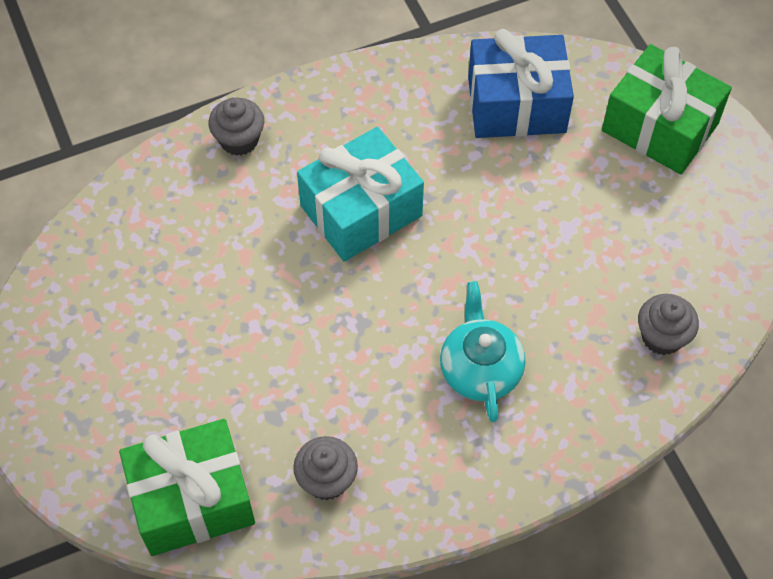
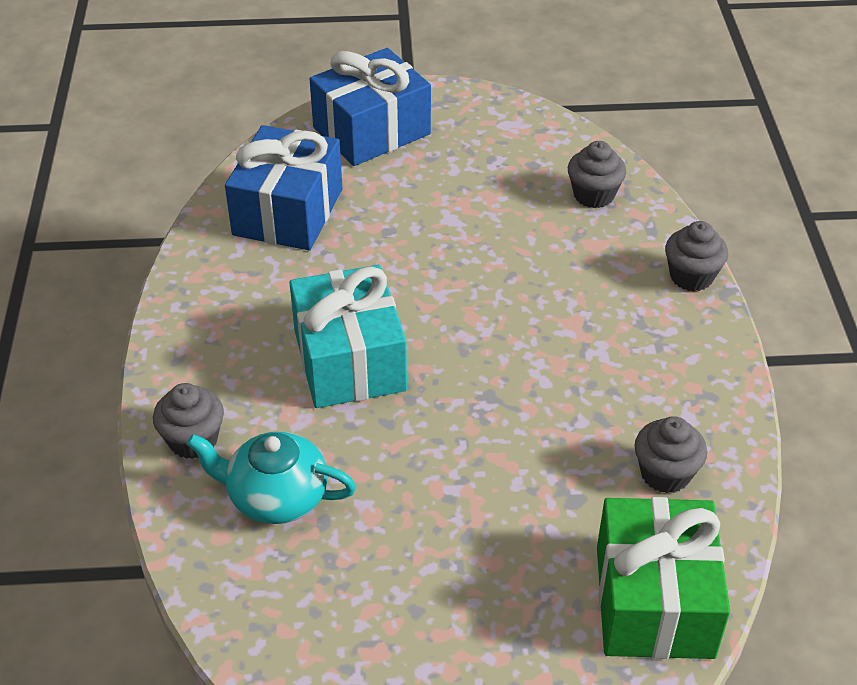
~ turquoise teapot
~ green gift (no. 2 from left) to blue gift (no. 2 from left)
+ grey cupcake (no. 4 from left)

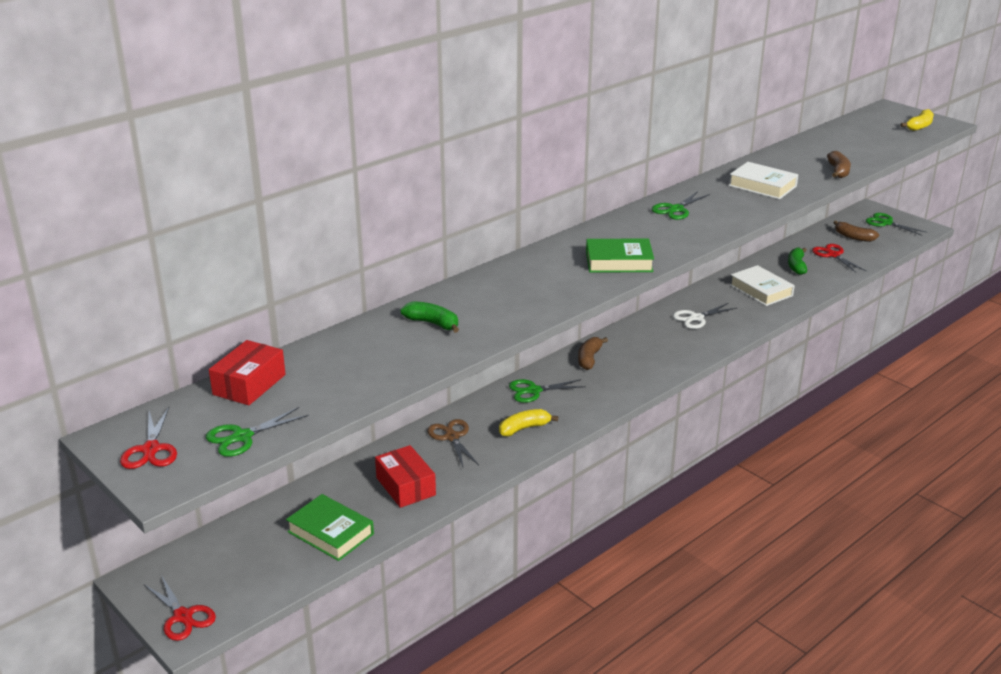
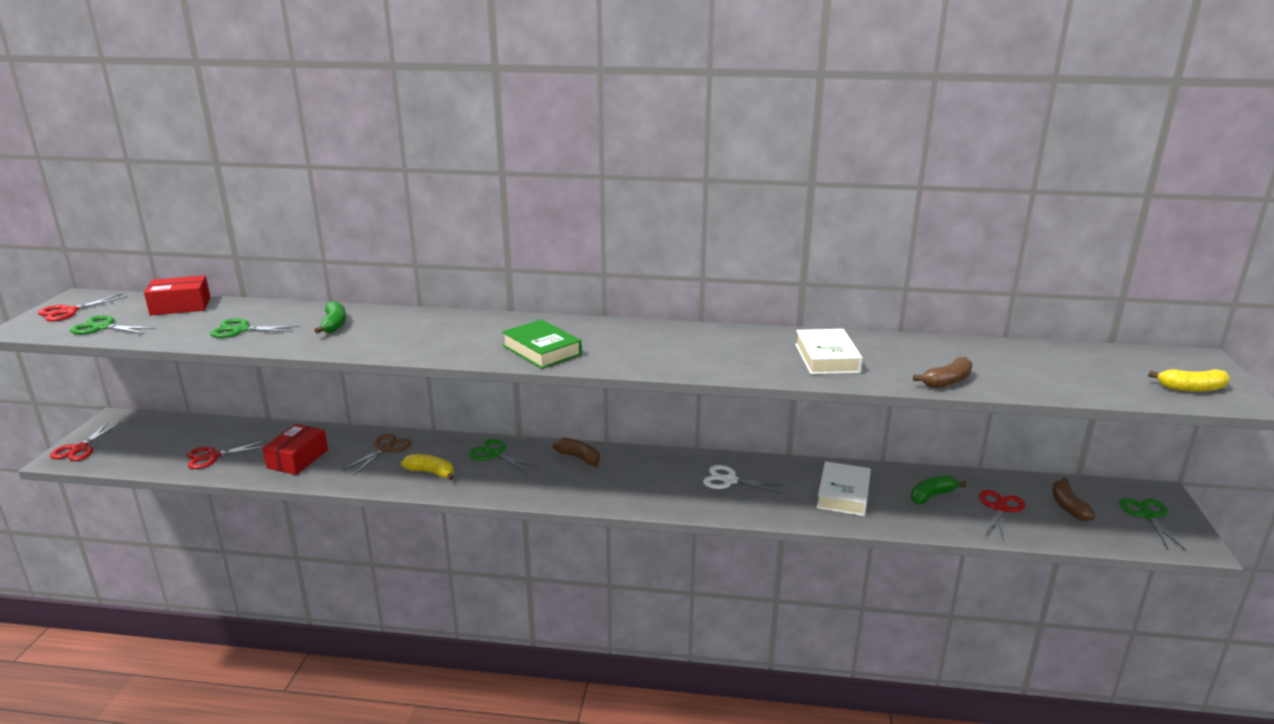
~ green book (no. 1 from left) to red scissors (no. 3 from left)
~ brown banana (no. 1 from left) 60 degrees clockwise
~ green scissors (no. 3 from left in the first image) to green scissors (no. 2 from left)

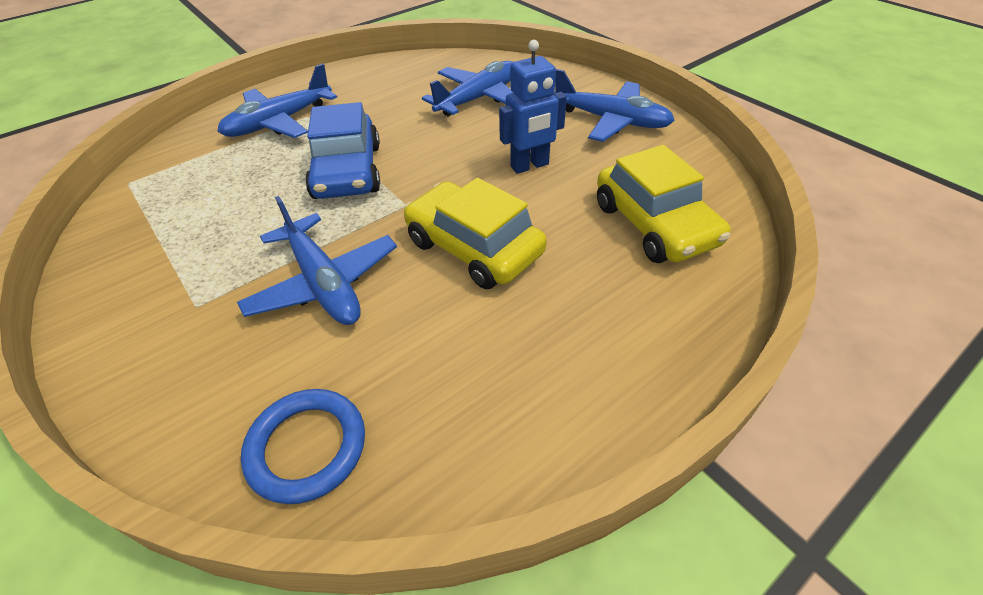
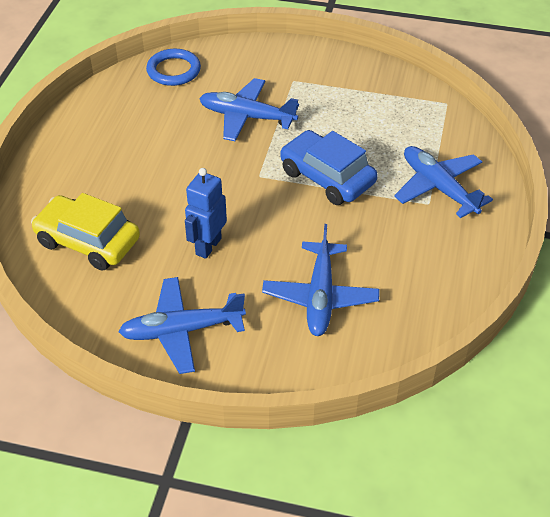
~ blue plane (no. 1 from left in the first image) 45 degrees counterclockwise
- yellow car (no. 1 from left)

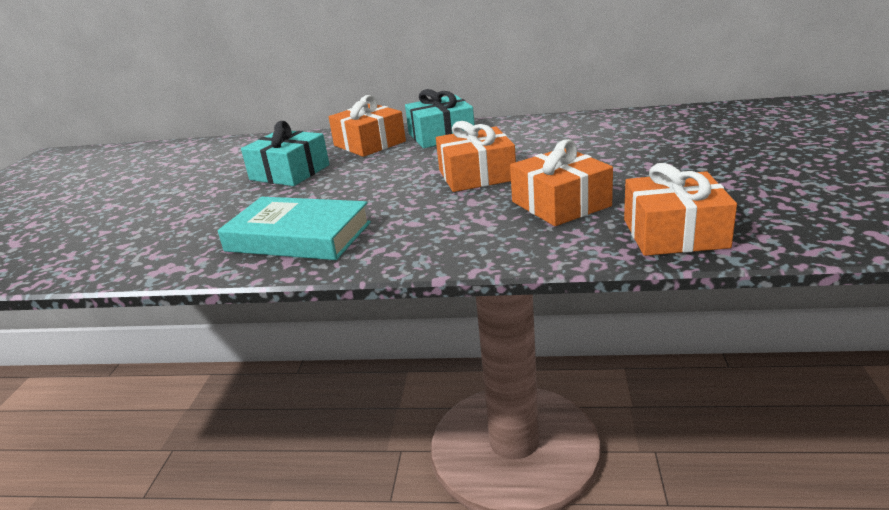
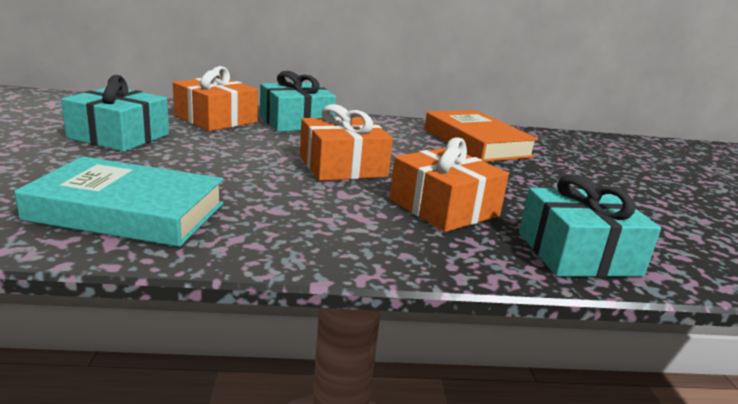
~ orange gift (no. 4 from left) to turquoise gift (no. 3 from left)
+ orange book

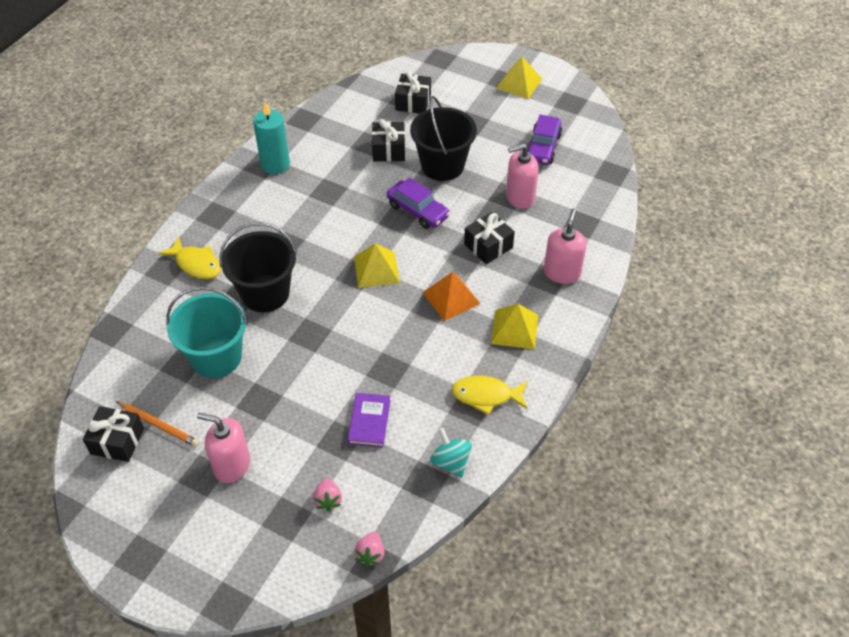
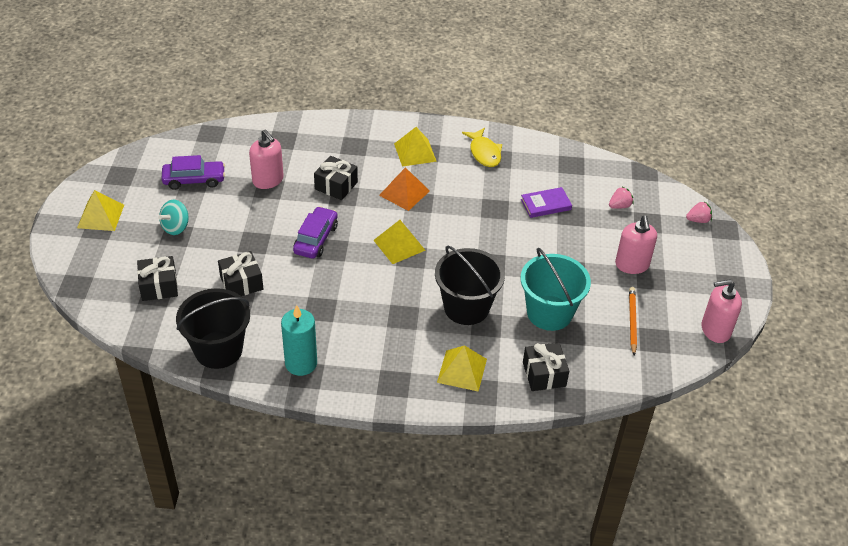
~ black gift (no. 1 from left in the first image) to black gift (no. 4 from left)
~ yellow fish (no. 1 from left) to yellow pyramid (no. 4 from left)
~ pink strawberry (no. 2 from left)
~ black bucket (no. 2 from left in the first image) to black bucket (no. 1 from left)
~ turquoise spinning top
~ pink soap dispenser (no. 3 from left)

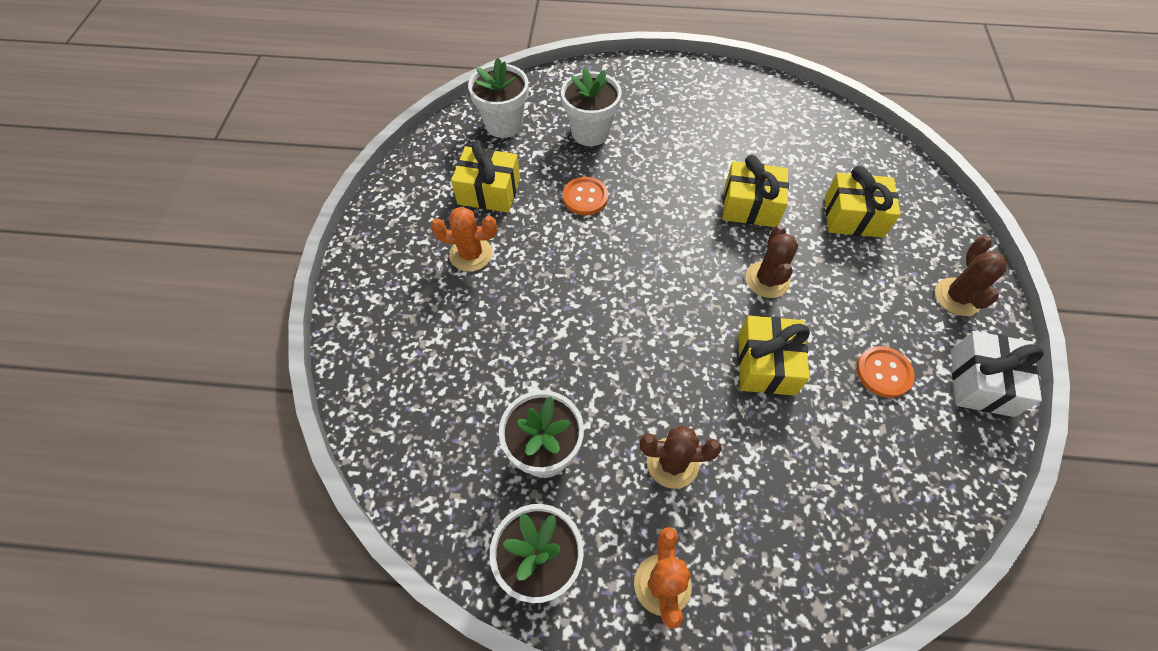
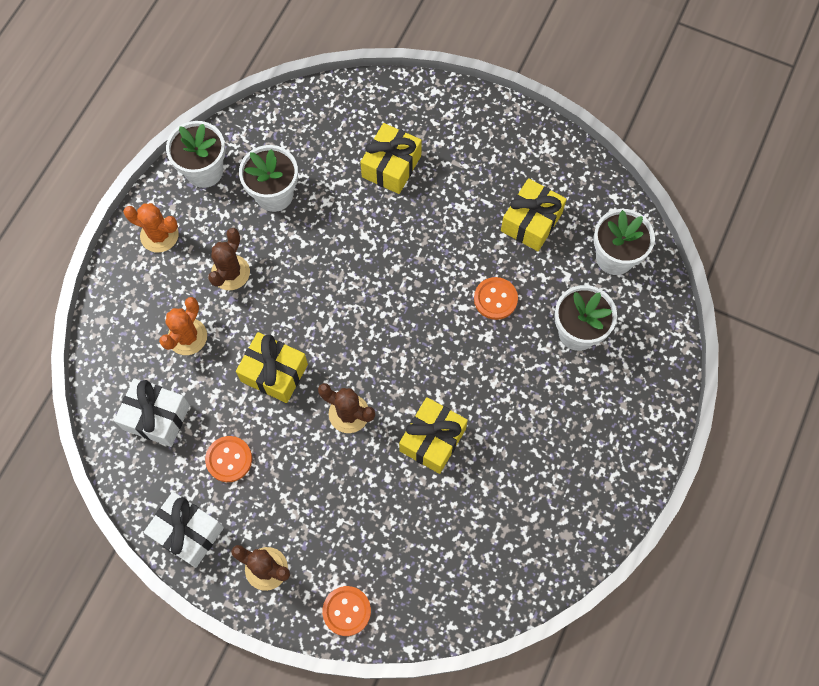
~ orange cactus (no. 1 from left in the first image) to orange cactus (no. 2 from left)
~ yellow gift (no. 4 from left in the first image) to yellow gift (no. 2 from left)
+ white gift (no. 1 from left)
+ orange button (no. 2 from left)

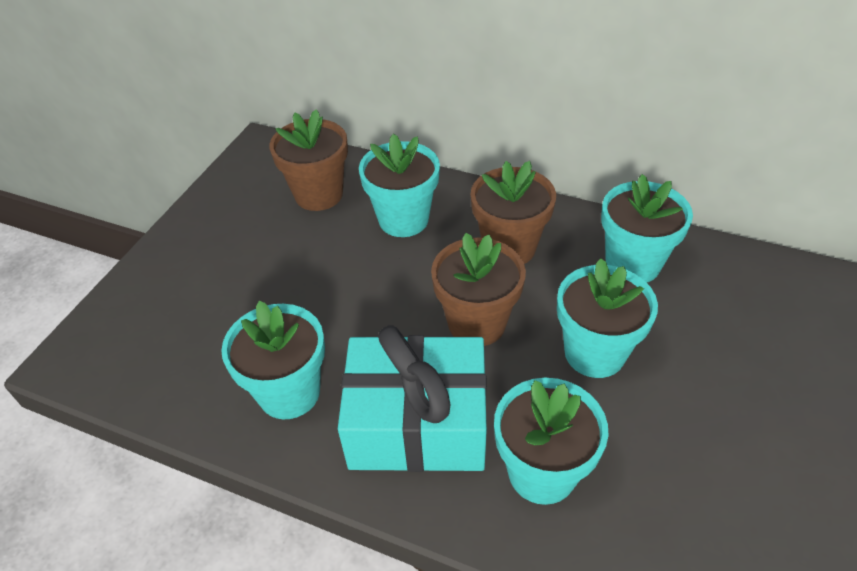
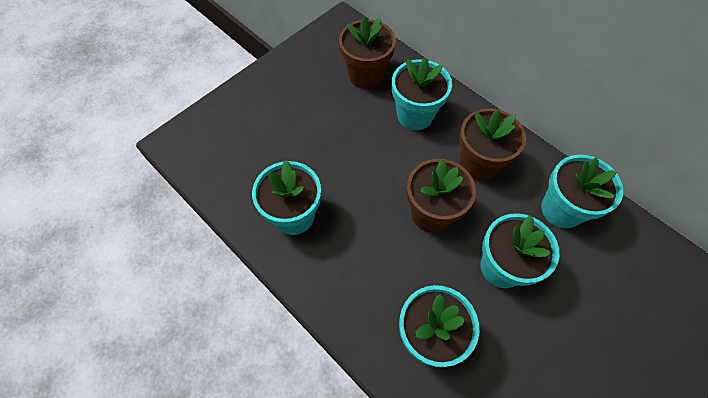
- turquoise gift

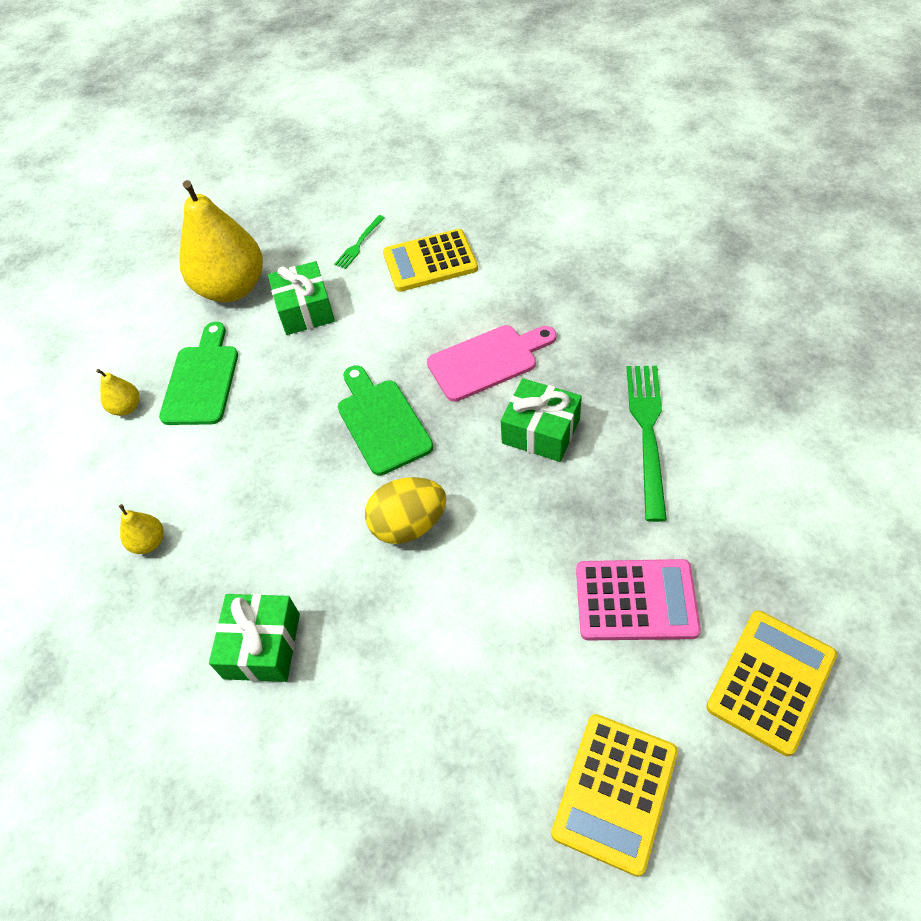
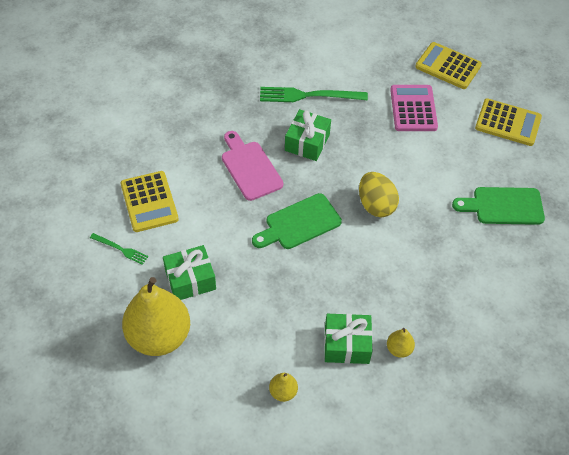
~ green cutting board (no. 1 from left in the first image) to green cutting board (no. 2 from left)
~ green gift (no. 1 from left in the first image) to green gift (no. 3 from left)

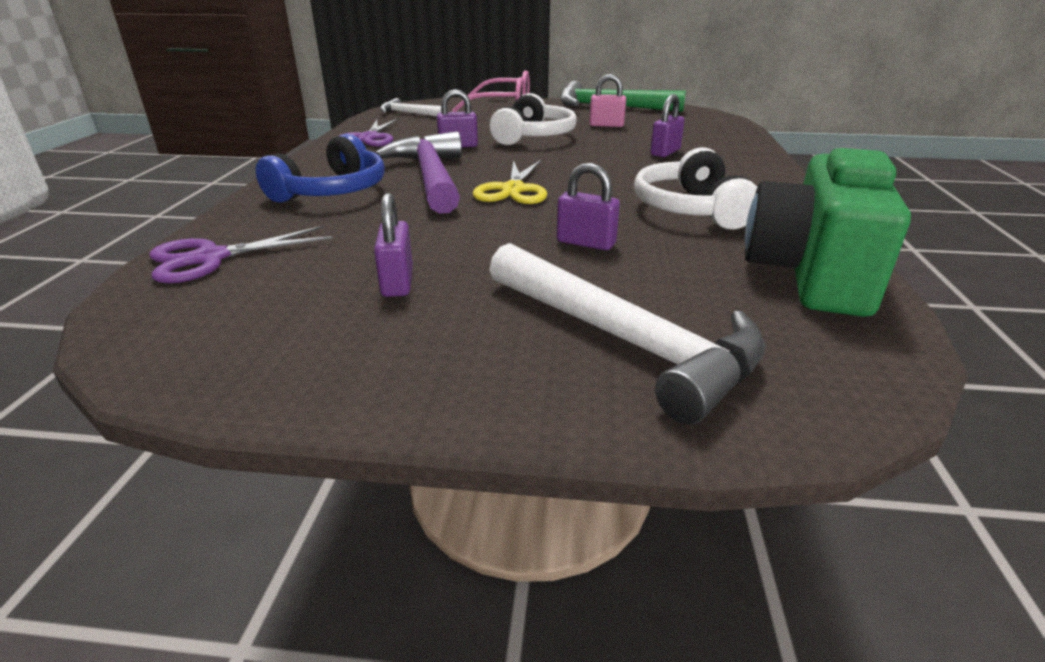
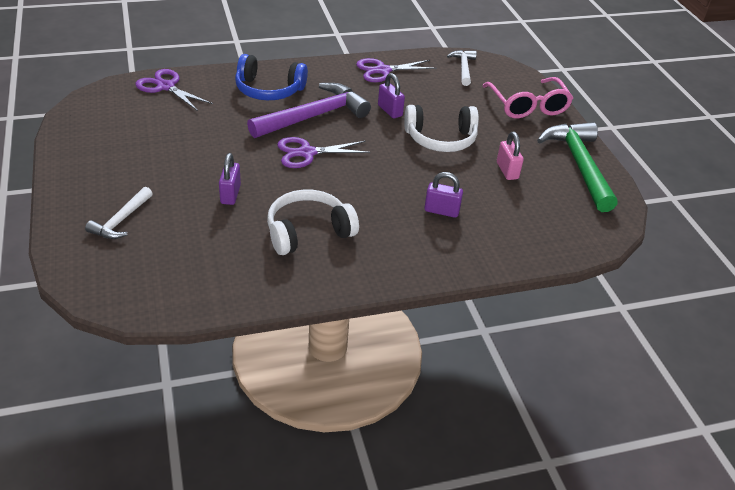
- purple padlock (no. 1 from left)
~ yellow scissors to purple scissors (no. 2 from left)
~ white hammer (no. 2 from left in the first image) x0.53
- green camera

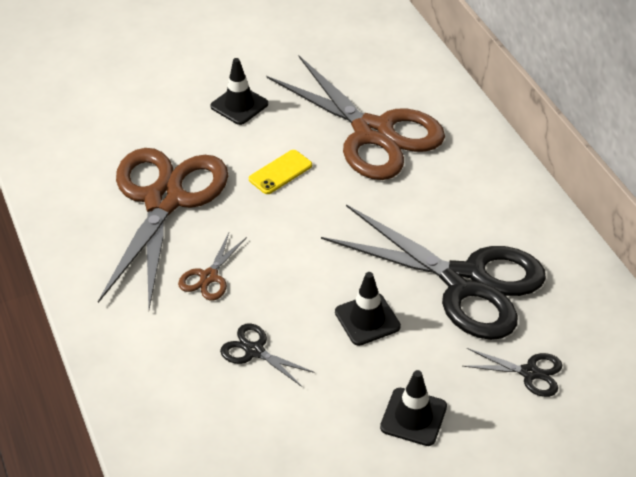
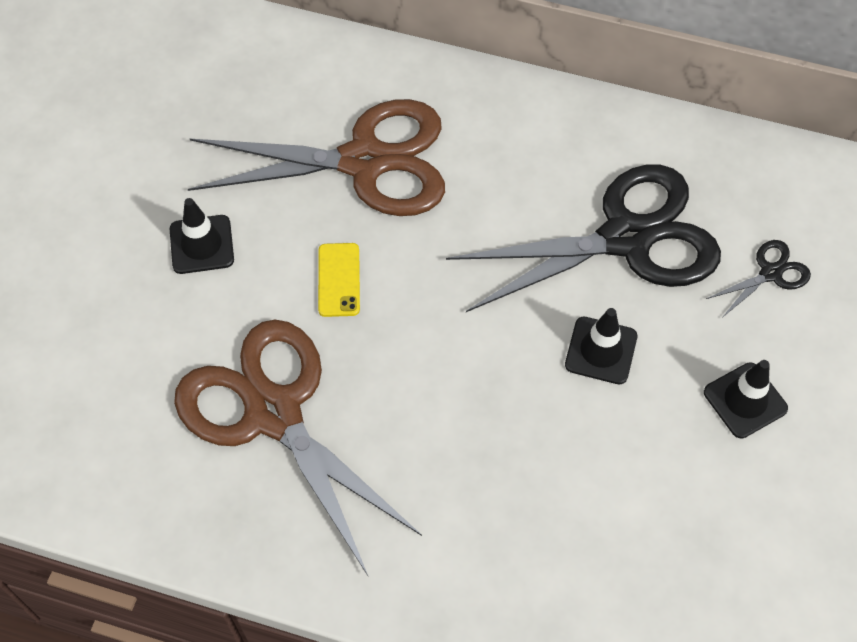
- brown scissors (no. 2 from left)
- black scissors (no. 1 from left)

